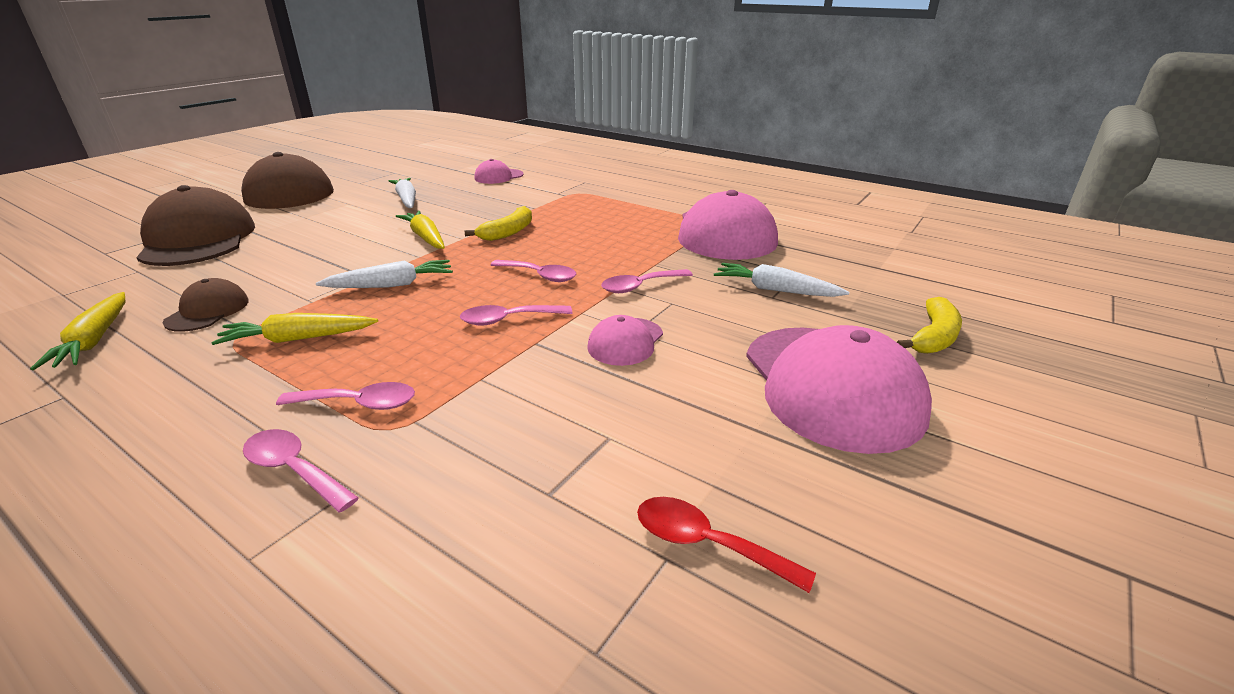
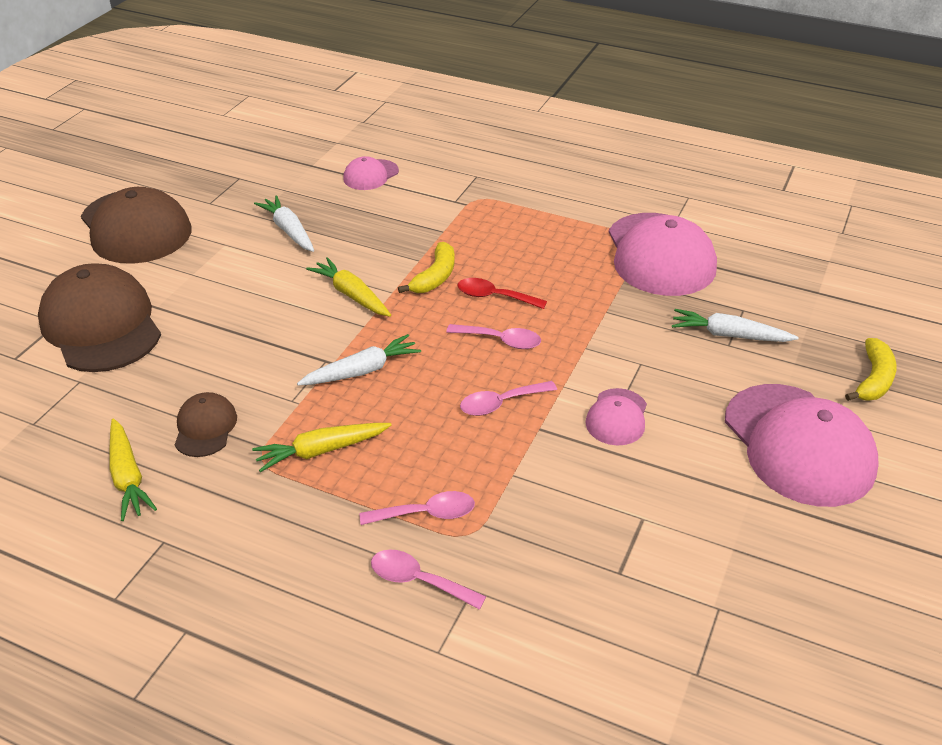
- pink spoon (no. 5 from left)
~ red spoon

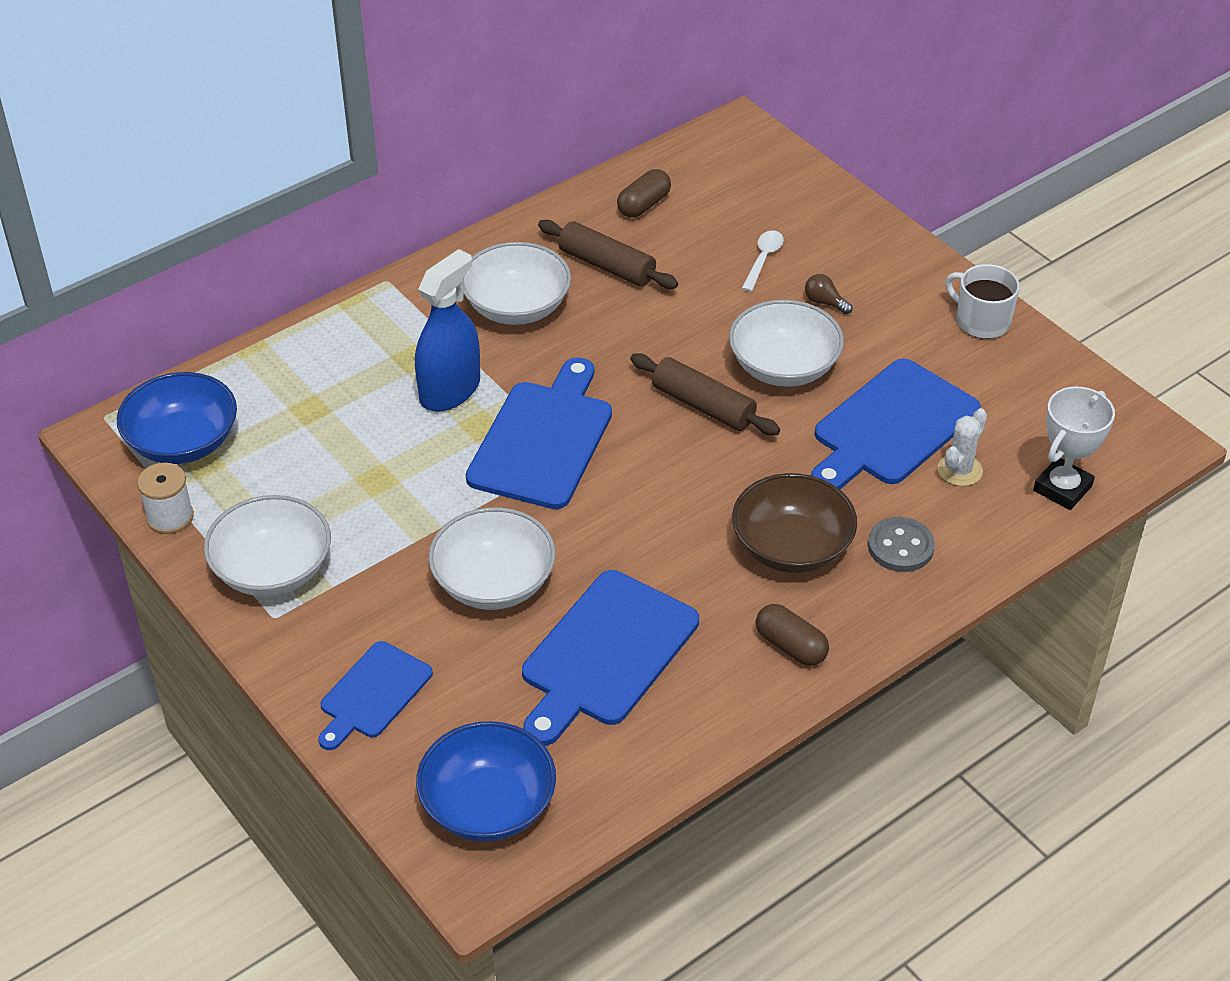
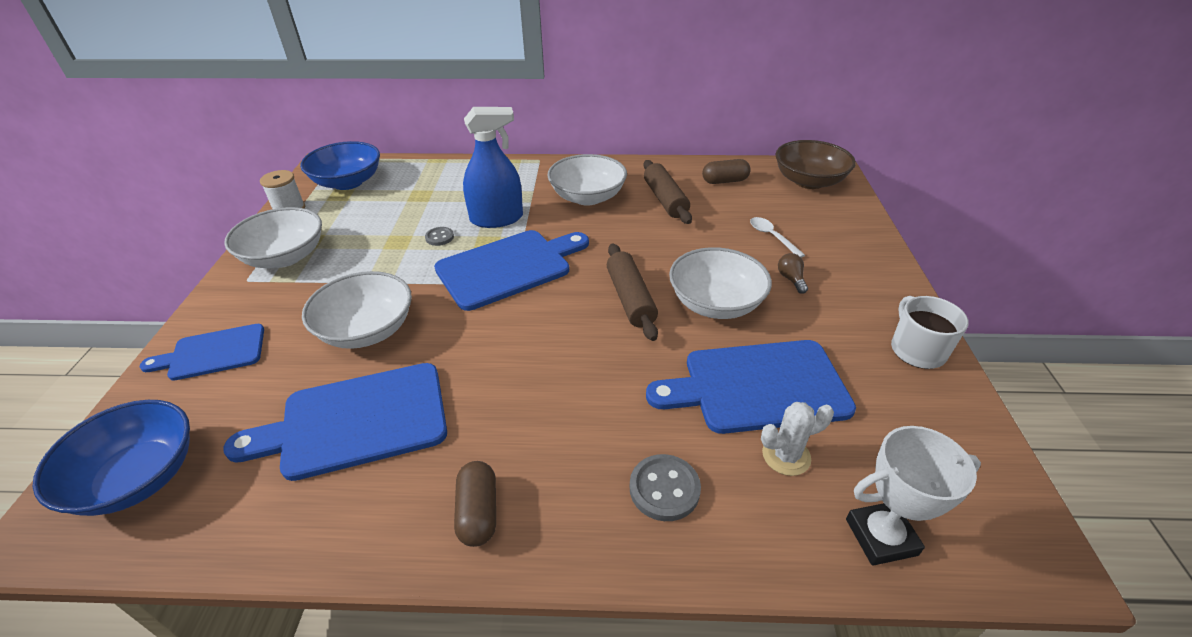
~ brown bowl
~ white spoon 90 degrees counterclockwise
+ grey button (no. 1 from left)

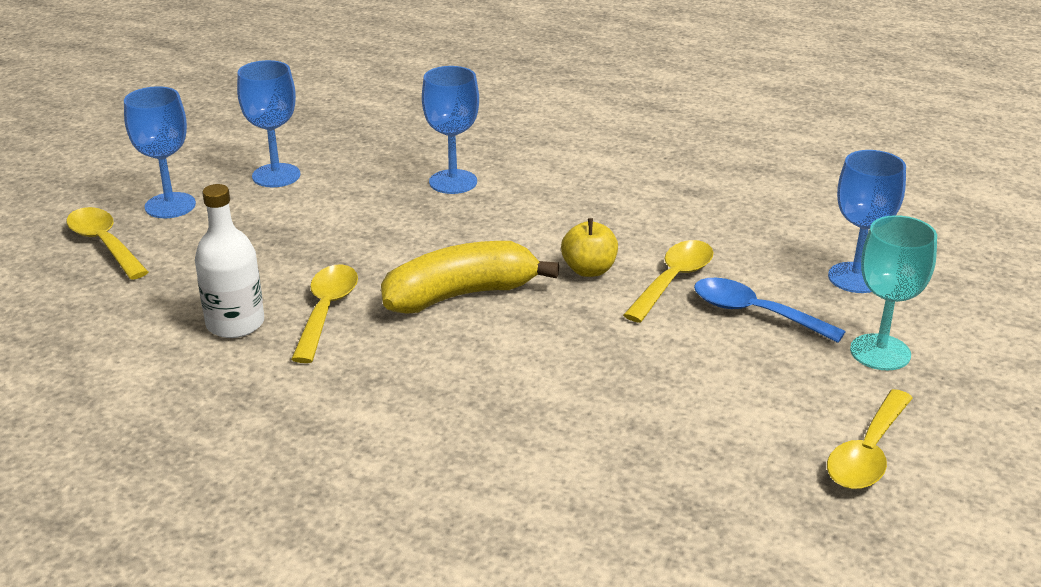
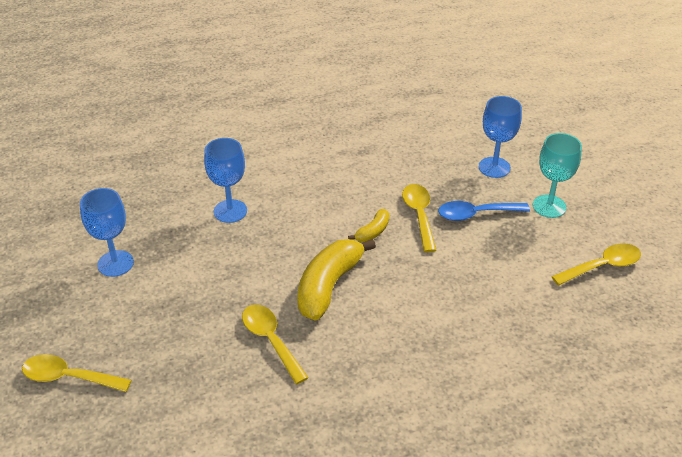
- blue goblet (no. 1 from left)
- white bottle
~ yellow apple to yellow banana (no. 2 from left)
~ yellow spoon (no. 4 from left) 105 degrees counterclockwise

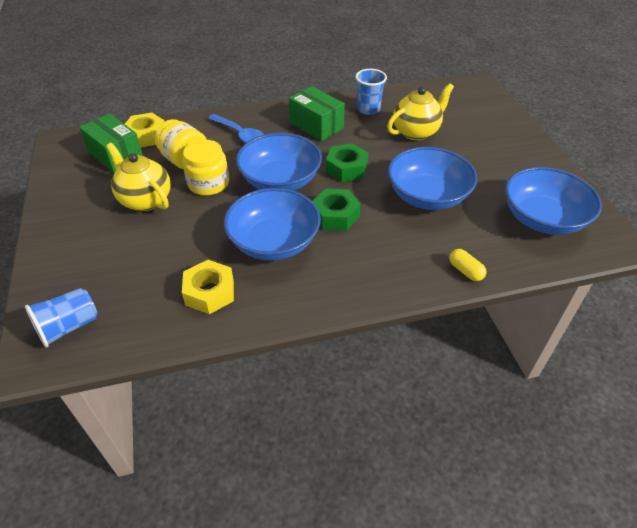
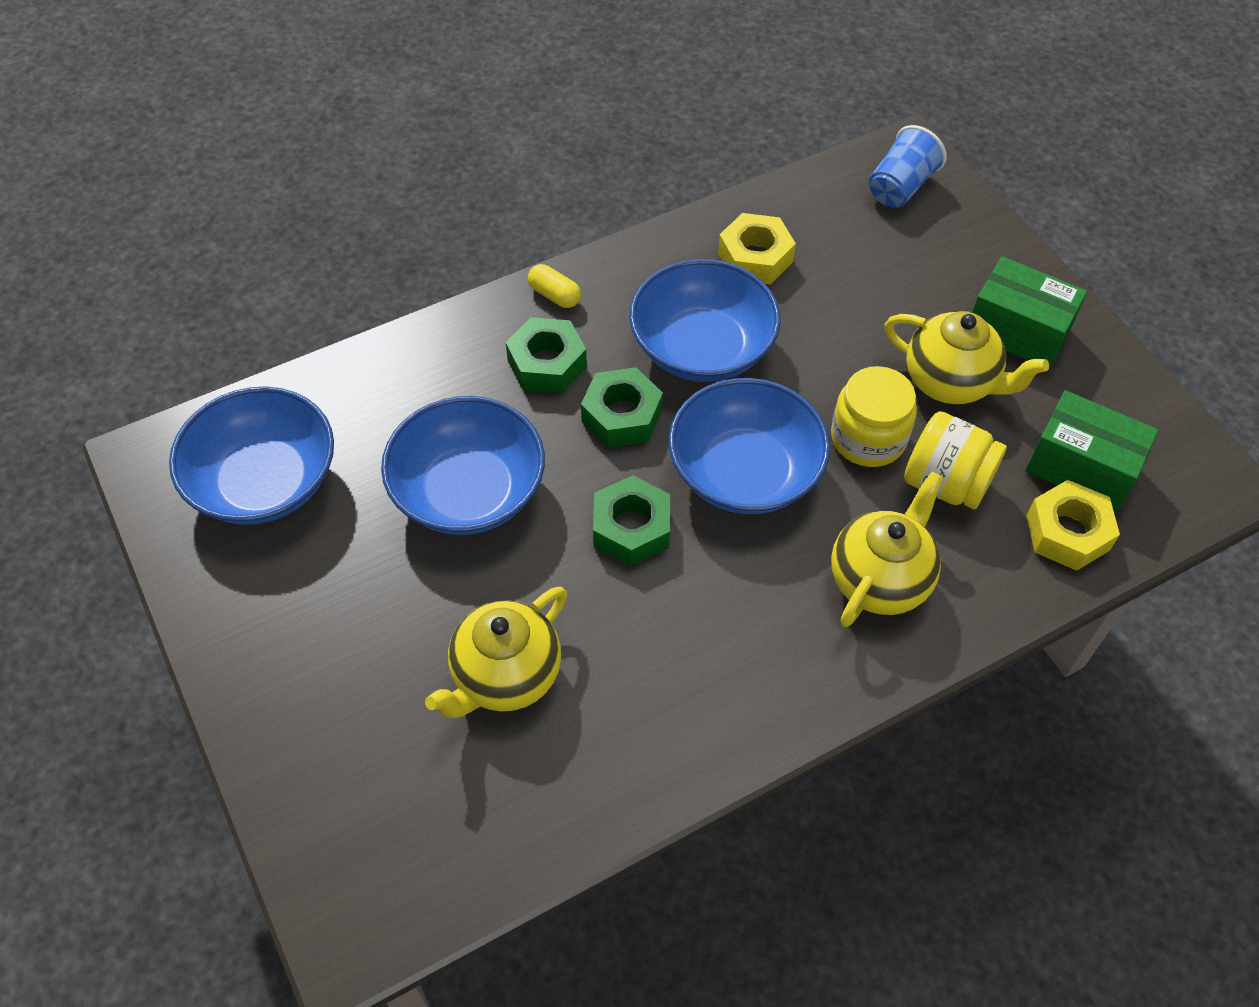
~ blue spoon to yellow teapot (no. 2 from left)
~ green box (no. 2 from left in the first image) to green box (no. 1 from left)
- blue cup (no. 2 from left)
~ yellow capsule
+ green nut (no. 1 from left)

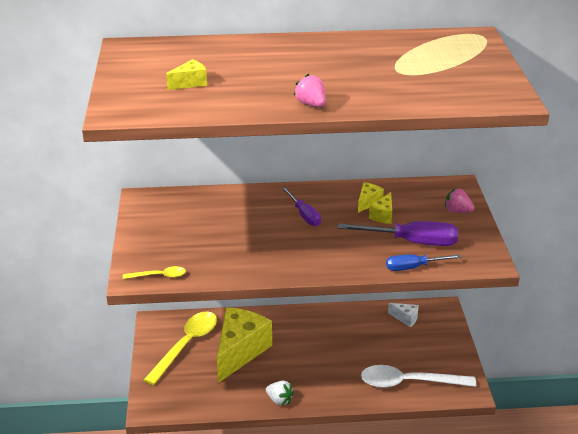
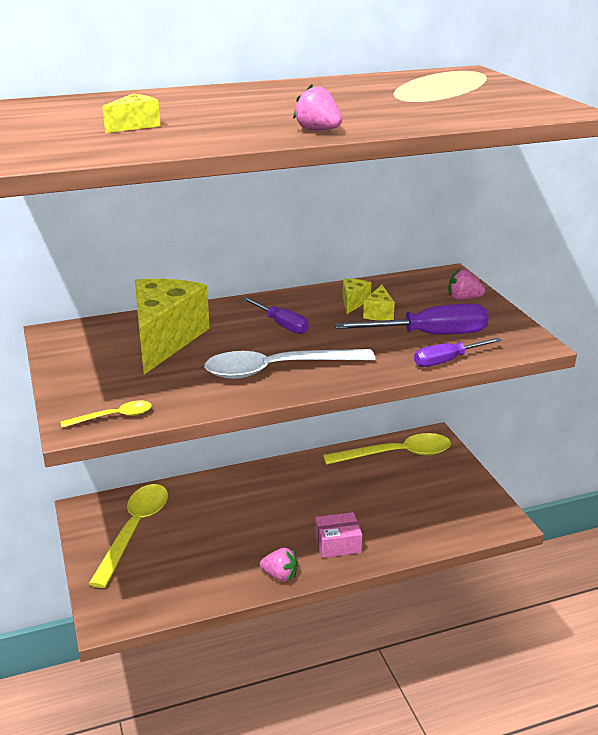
~ yellow cheese (no. 2 from left)
~ white strawberry to pink strawberry (no. 1 from left)
~ white spoon
~ blue screwdriver to purple screwdriver (no. 3 from left)
~ white cheese to yellow spoon (no. 3 from left)
+ pink box

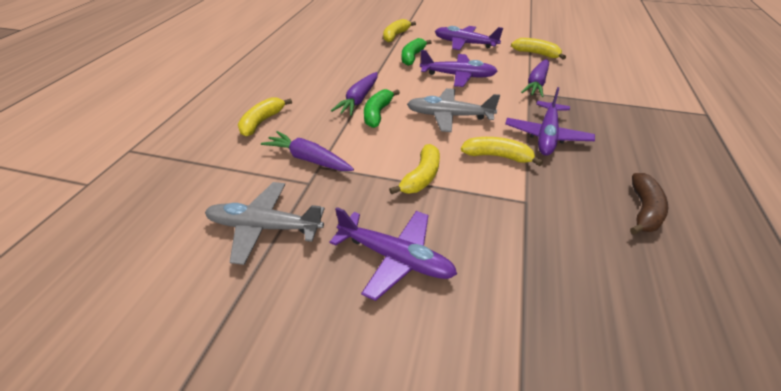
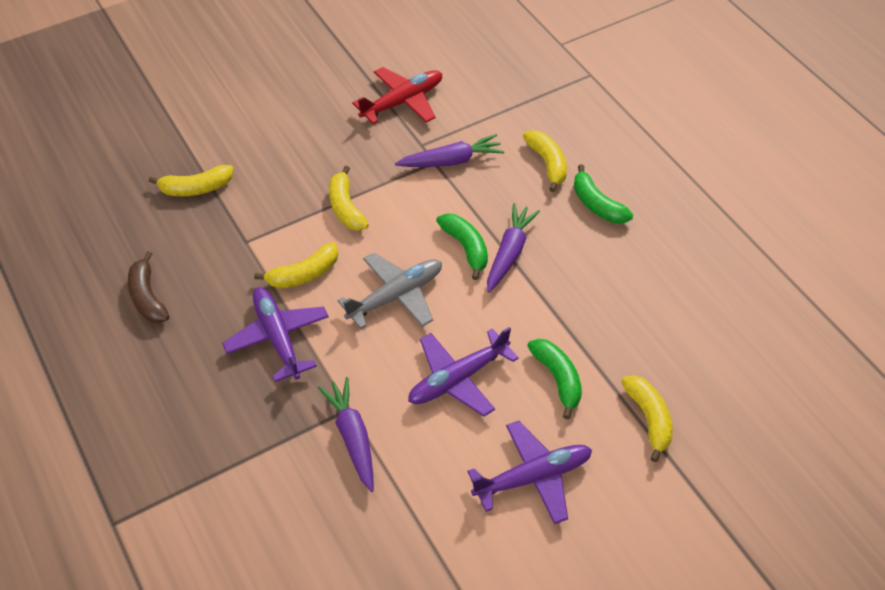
~ grey plane (no. 1 from left) to red plane
- purple plane (no. 1 from left)
~ purple carrot (no. 2 from left in the first image) 45 degrees clockwise
~ yellow banana (no. 5 from left in the first image) to yellow banana (no. 1 from left)
+ green banana (no. 3 from left)

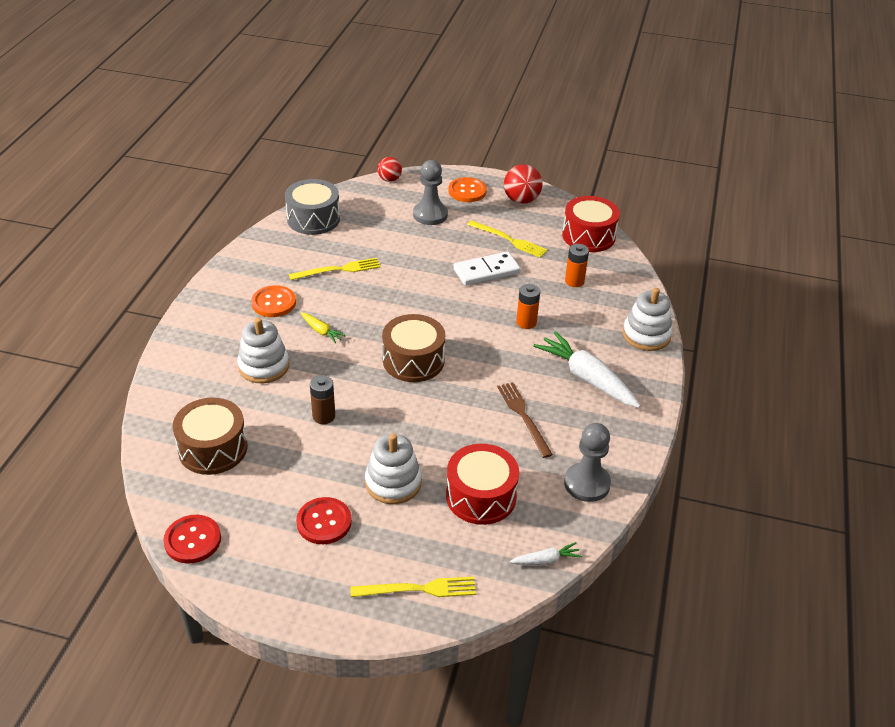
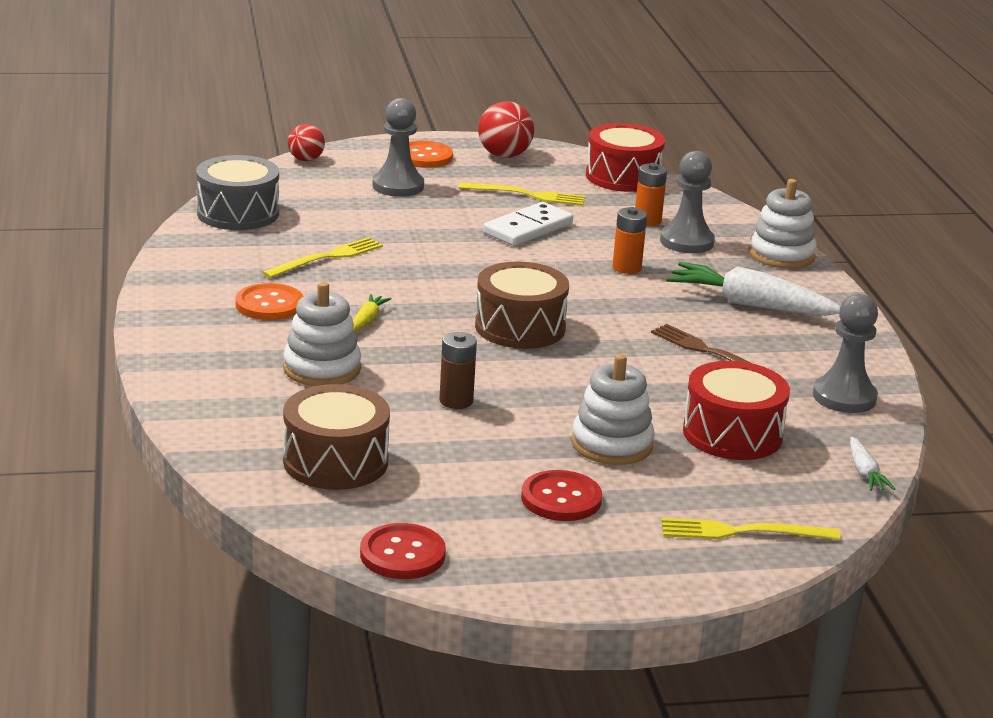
~ yellow carrot 90 degrees counterclockwise
~ yellow fork (no. 2 from left in the first image) 150 degrees counterclockwise
~ white carrot (no. 1 from left in the first image) 120 degrees clockwise
+ grey pawn (no. 2 from left)

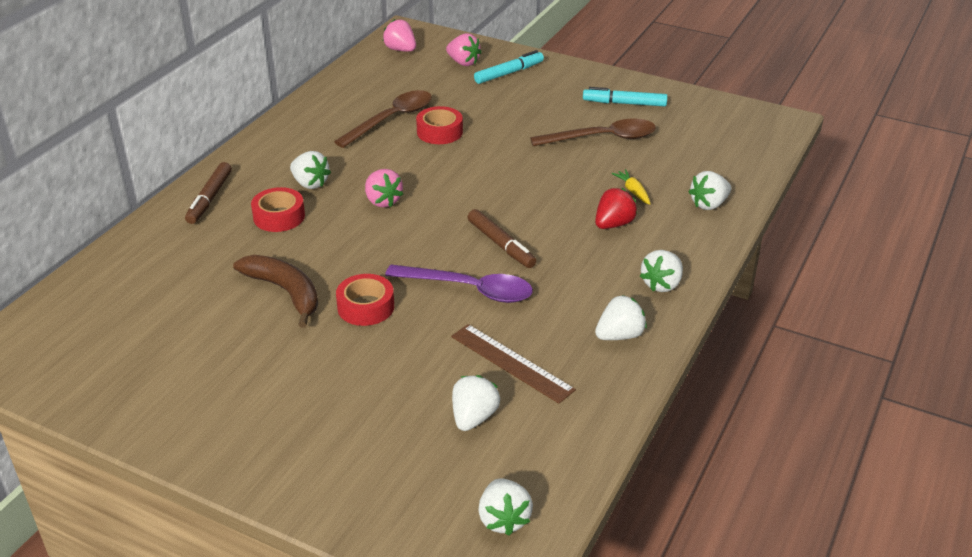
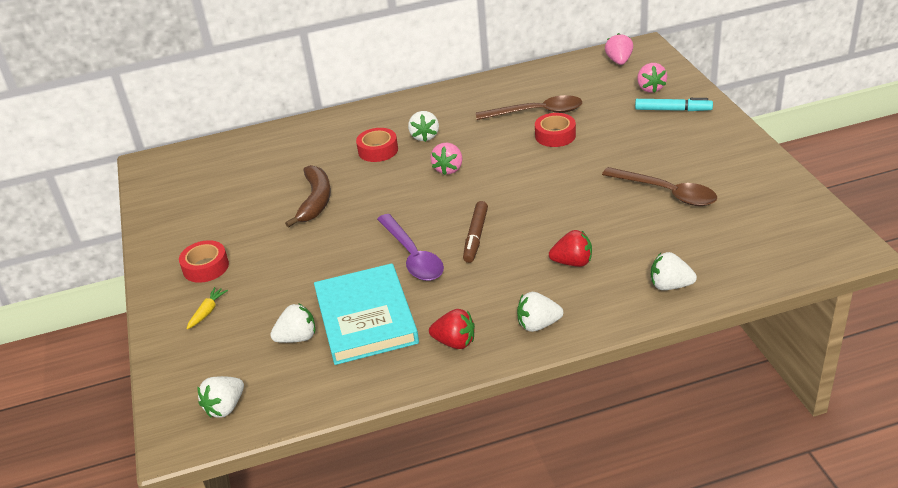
- brown marker (no. 1 from left)
~ red tape (no. 2 from left in the first image) to red tape (no. 1 from left)
~ brown ruler to turquoise book
- turquoise marker (no. 2 from left)
~ white strawberry (no. 4 from left) to red strawberry (no. 1 from left)
~ yellow carrot

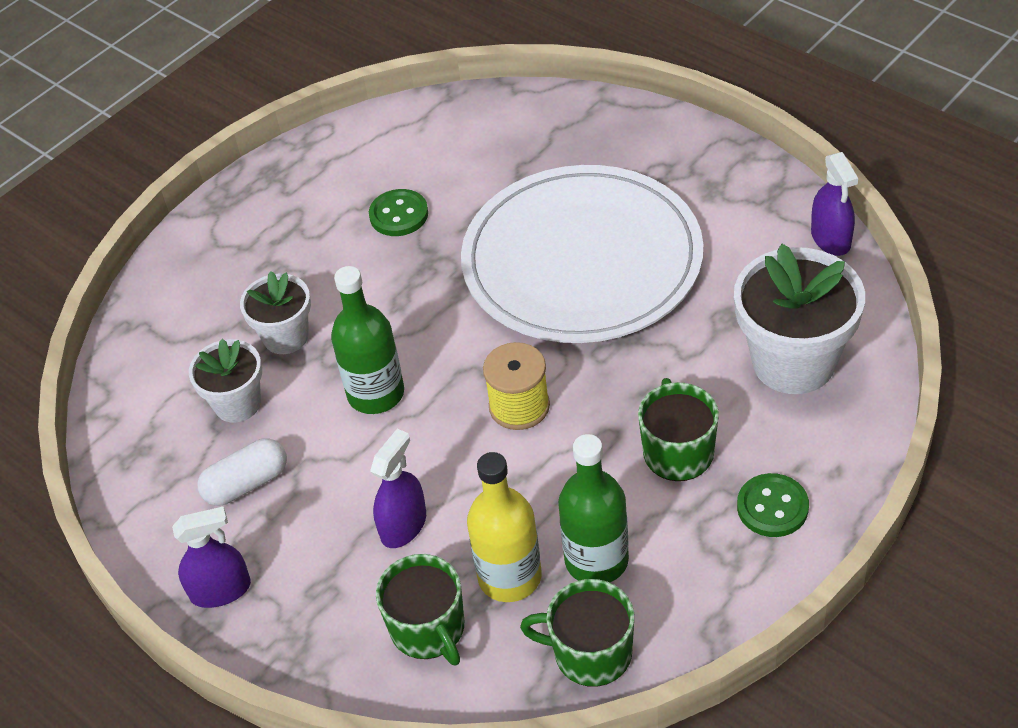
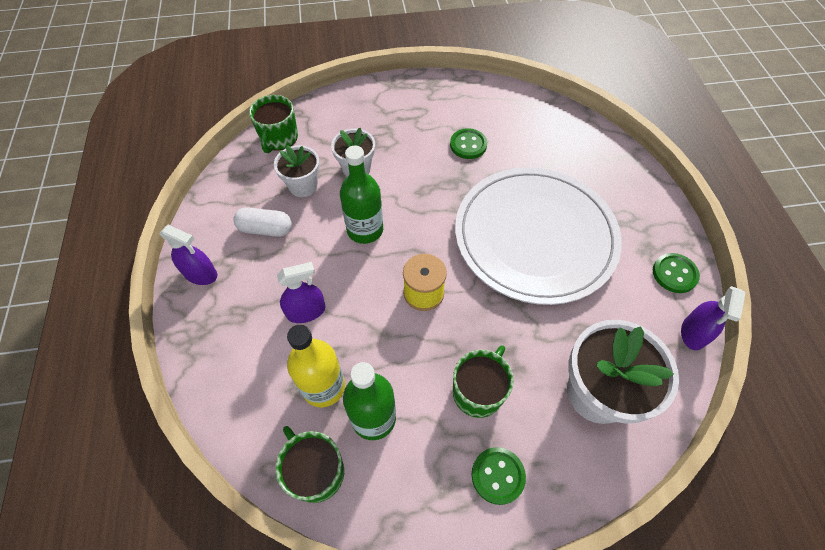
~ green mug (no. 1 from left)
+ green button (no. 3 from left)

